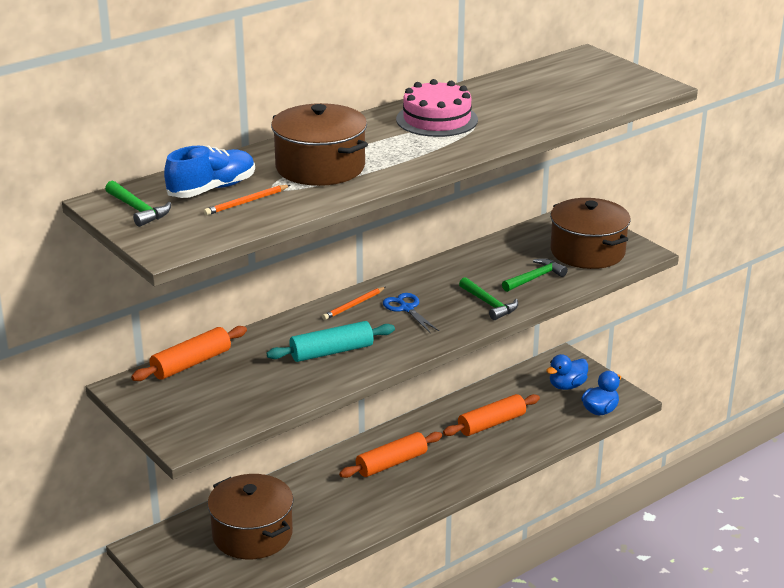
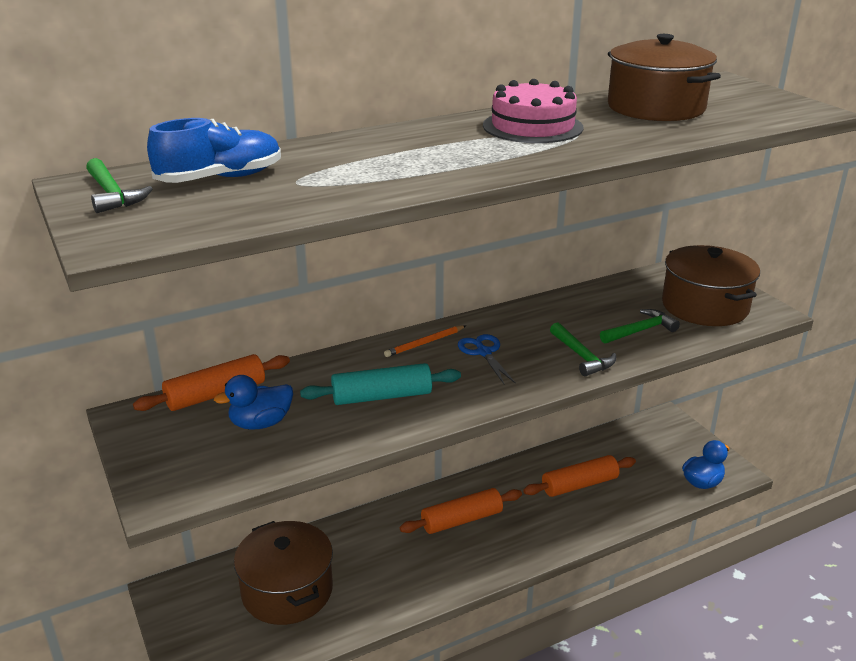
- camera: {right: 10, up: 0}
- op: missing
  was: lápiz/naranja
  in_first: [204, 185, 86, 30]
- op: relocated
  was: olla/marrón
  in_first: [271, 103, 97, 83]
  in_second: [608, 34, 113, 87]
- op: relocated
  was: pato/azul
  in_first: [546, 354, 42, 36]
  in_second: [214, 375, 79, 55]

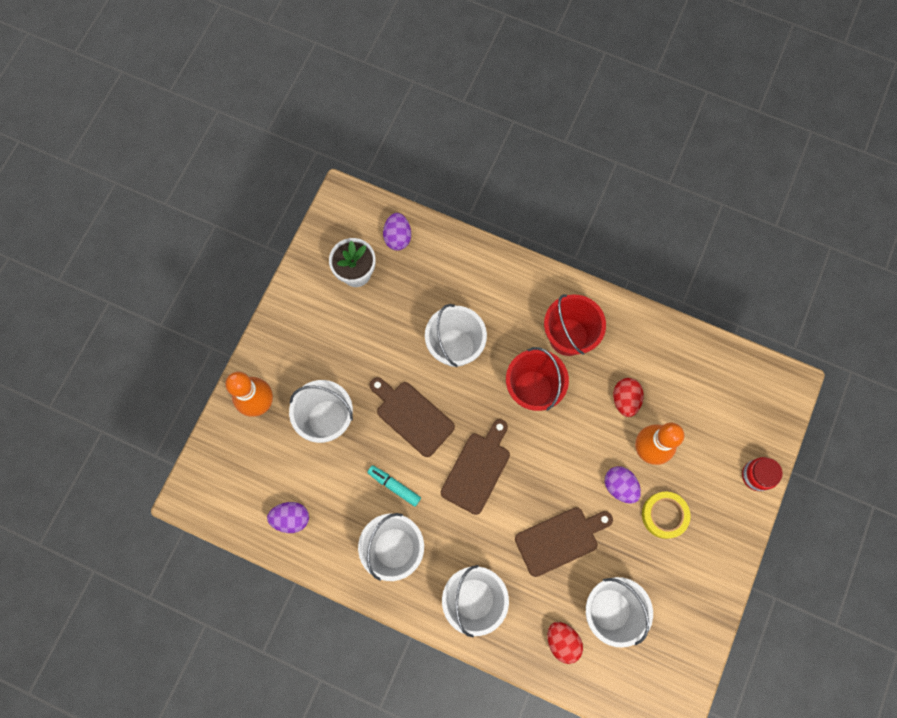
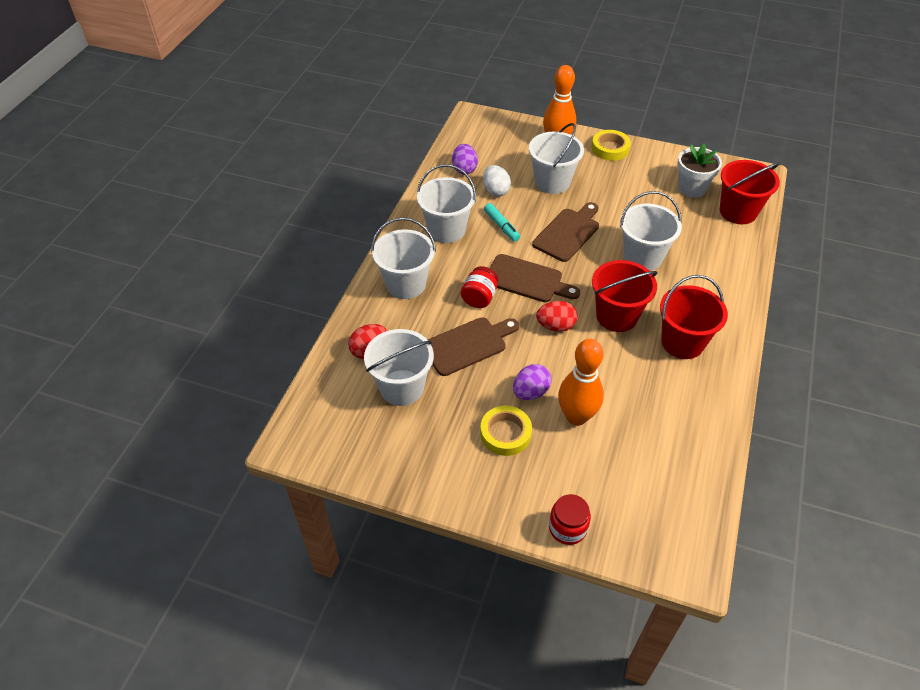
- camera: {right: 85, up: -25}
- op: spun
  was: rotulador/turquesa
  in_first: [367, 465, 54, 42]
  in_second: [484, 203, 36, 38]
  clockwise: 120
- op: exchanged
  was: huevo/morado
  now: balde/rojo
  in_first: [383, 213, 28, 38]
  in_second: [720, 160, 60, 64]
- op: spun
  was: tabla de cortar/marrón
  in_first: [515, 507, 98, 70]
  in_second: [427, 317, 92, 59]
  clockwise: -90
- op: relocated
  was: huevo/rojo
  in_first: [613, 378, 31, 39]
  in_second: [536, 301, 42, 31]
- op: appeared
  now: tarro/rojo
  in_second: [461, 266, 37, 42]
- op: appeared
  now: huevo/blanco
  in_second: [483, 165, 28, 31]
- op: appeared
  now: cinta adhesiva/amarillo
  in_second: [592, 130, 39, 31]

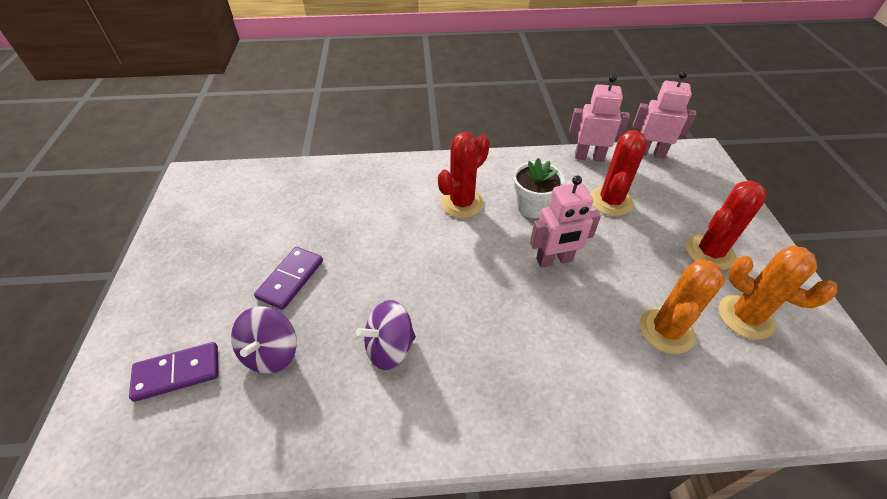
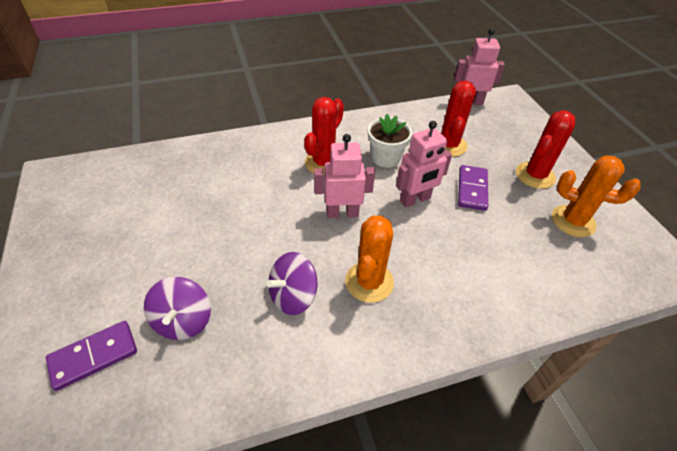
- camera: {right: -15, up: 0}
- op: relocated
  was: ficha de dominó/morado
  in_first: [254, 247, 69, 63]
  in_second: [458, 165, 30, 46]
- op: relocated
  was: robot/rosa
  in_first: [570, 74, 60, 88]
  in_second: [314, 134, 61, 84]
- op: relocated
  was: cactus/naranja
  in_first: [639, 260, 86, 94]
  in_second: [345, 215, 49, 88]

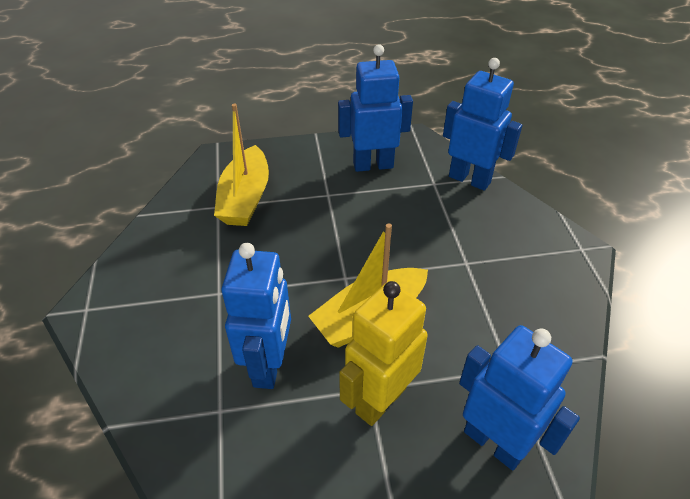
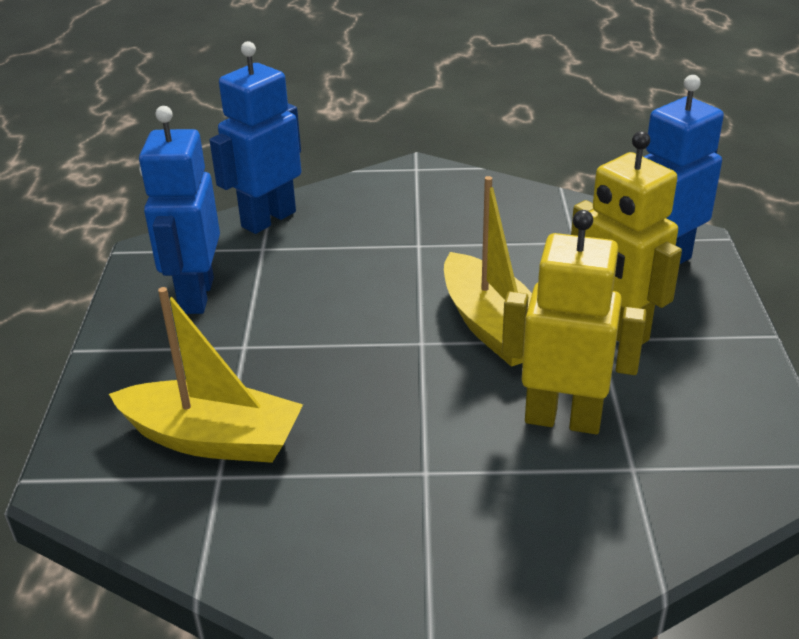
- camera: {right: -80, up: -10}
- op: colour
  was: robot/azul
  now: robot/amarillo
  in_first: [222, 243, 69, 146]
  in_second: [502, 210, 145, 224]

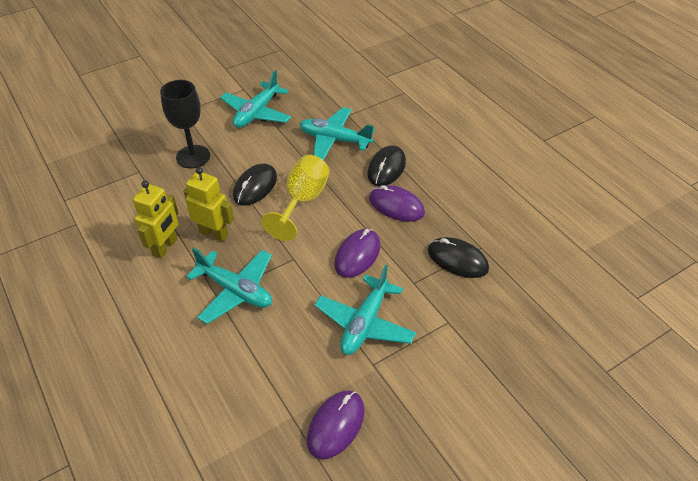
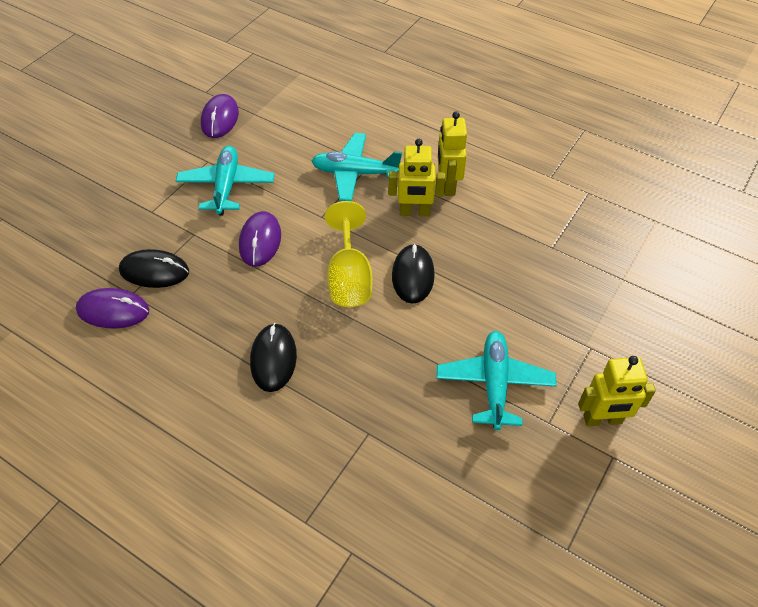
- camera: {right: 155, up: 5}
- op: missing
  was: copa/negro
  in_first: [160, 80, 50, 89]
- op: missing
  was: avión/turquesa
  in_first: [300, 107, 75, 54]
- op: relocated
  was: ratón/morado
  in_first: [369, 185, 56, 37]
  in_second: [76, 288, 73, 41]
- op: appeared
  now: robot/amarillo
  in_second: [578, 356, 78, 70]

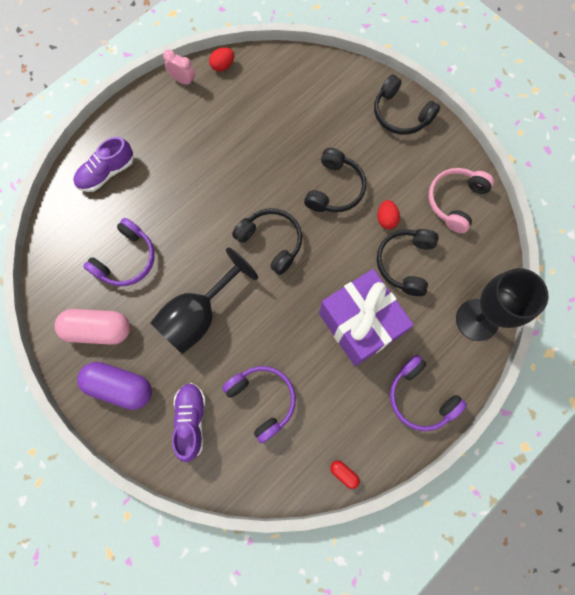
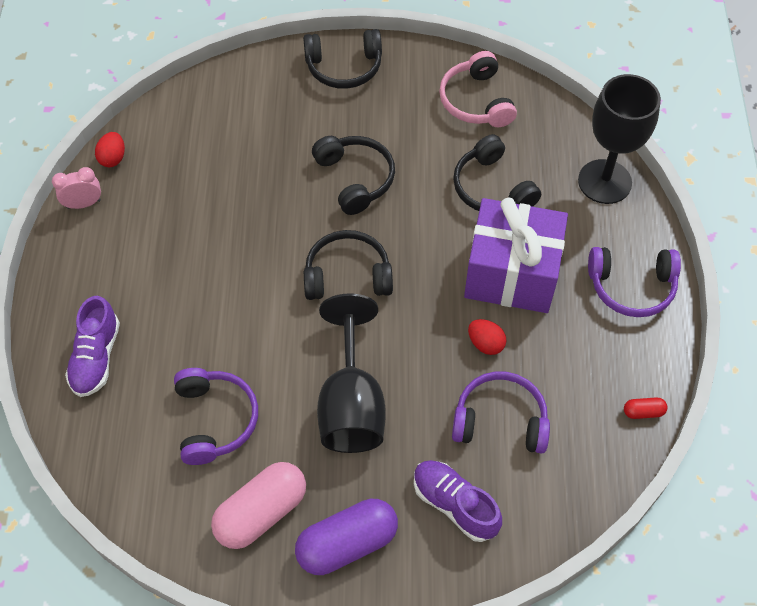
- camera: {right: -45, up: -15}
- op: relocated
  was: huevo/rojo
  in_first: [377, 200, 23, 29]
  in_second: [468, 319, 38, 36]

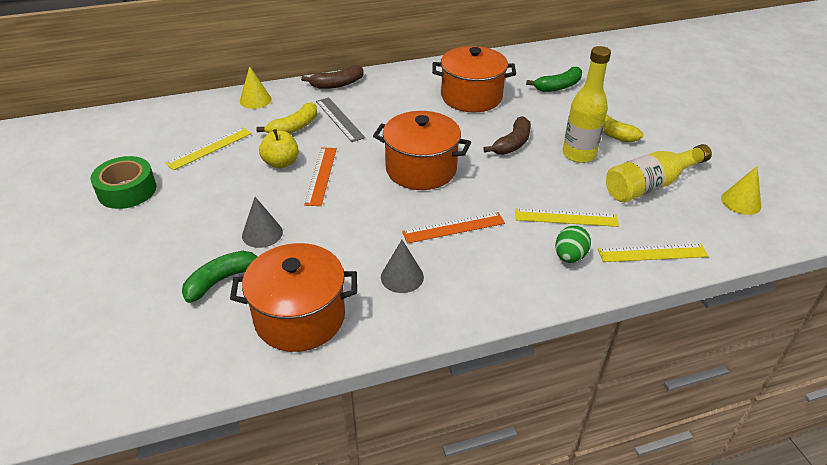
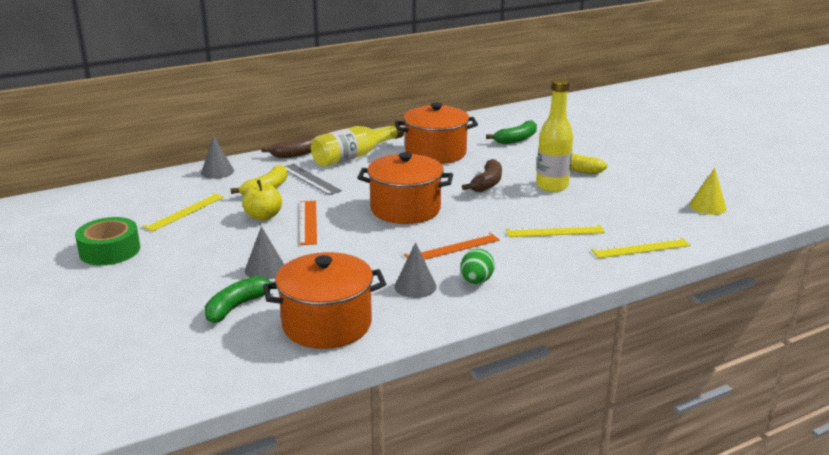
- camera: {right: -10, up: -15}
- op: colour
  was: cono/amarillo
  now: cono/gris
  in_first: [240, 66, 31, 43]
  in_second: [201, 136, 33, 43]
- op: relocated
  was: huevo/verde
  in_first: [555, 225, 36, 38]
  in_second: [460, 249, 35, 35]
- op: relocated
  was: botella/amarillo
  in_first: [606, 144, 106, 58]
  in_second: [311, 124, 93, 43]

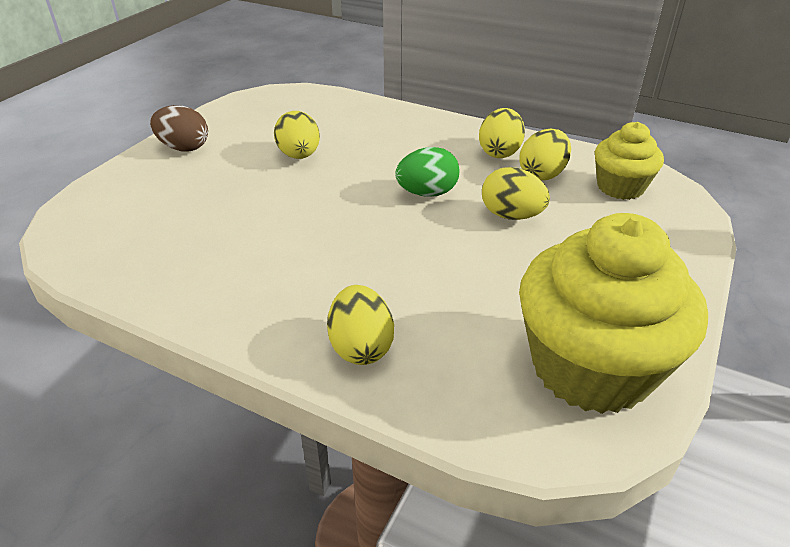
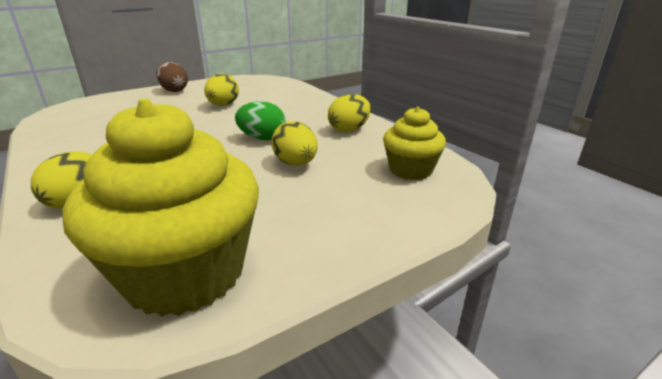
- camera: {right: 30, up: -10}
- op: missing
  was: huevo/amarillo
  in_first: [519, 129, 52, 51]

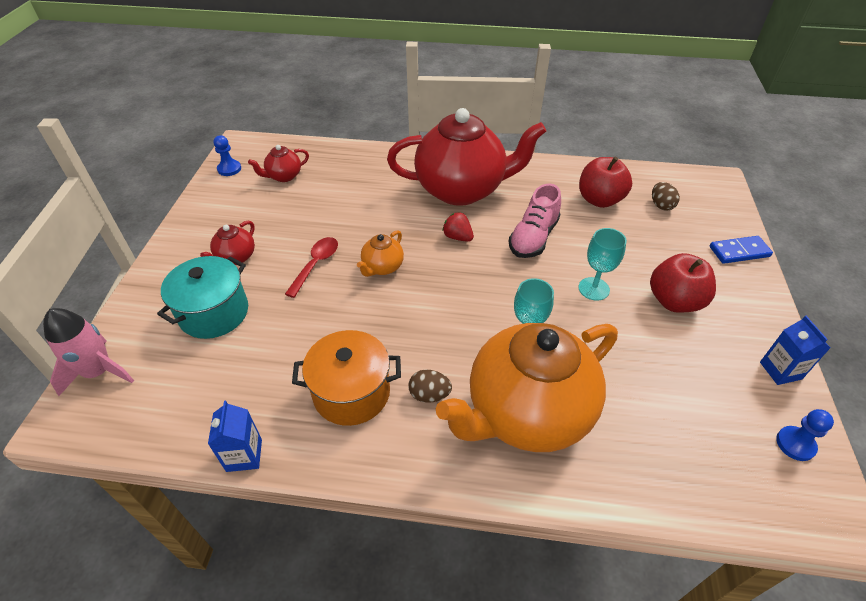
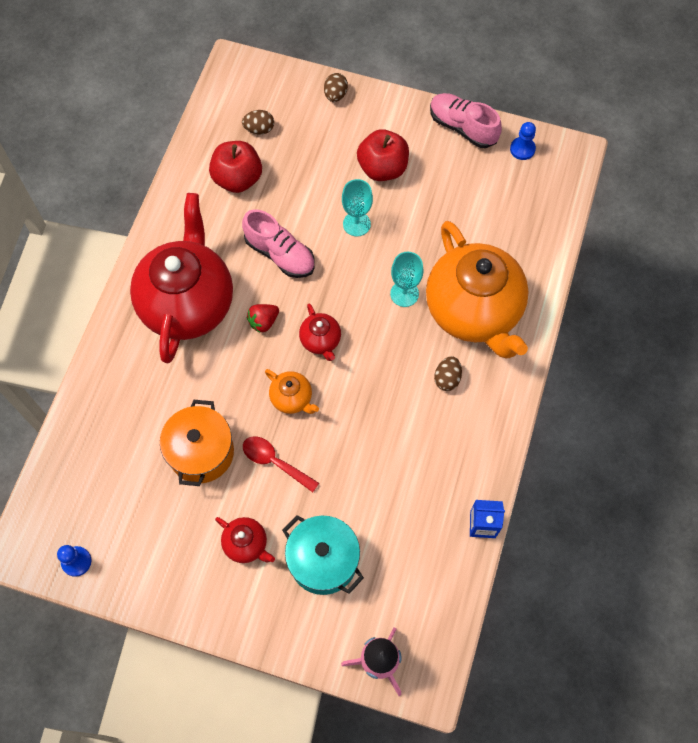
- camera: {right: -80, up: 20}
- op: relocated
  was: tetera/rojo
  in_first: [248, 145, 61, 37]
  in_second: [299, 304, 42, 57]
- op: relocated
  was: olla/naranja
  in_first: [292, 330, 109, 96]
  in_second: [160, 400, 74, 86]
- op: exchanged
  was: ficha de dominó/azul
  now: huevo/marrón
  in_first: [710, 236, 63, 28]
  in_second: [324, 73, 24, 29]
- op: exchanged
  was: cartón de leche/azul
  now: zapato/rosa
  in_first: [760, 316, 70, 69]
  in_second: [430, 93, 72, 55]

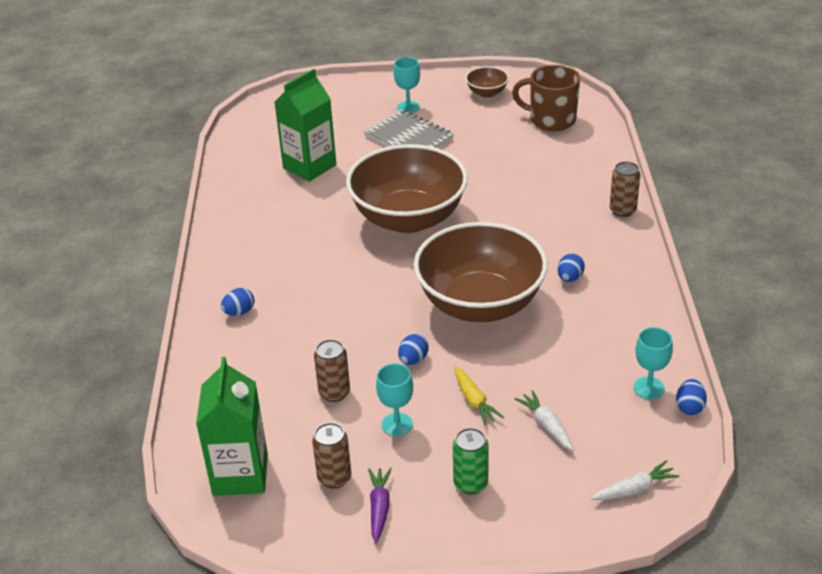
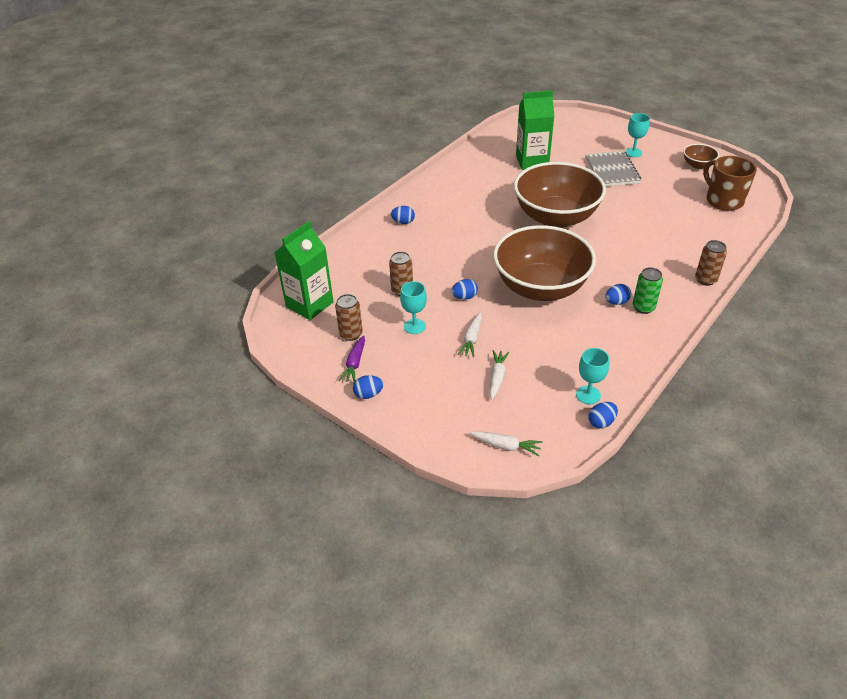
- camera: {right: 40, up: 5}
- op: spun
  was: zanahoria/morado
  in_first: [368, 468, 24, 75]
  in_second: [338, 335, 27, 47]
  clockwise: 150
- op: relocated
  was: lata/verde
  in_first: [453, 428, 36, 67]
  in_second: [633, 267, 30, 47]
- op: colour
  was: zanahoria/amarillo
  now: zanahoria/blanco
  in_first: [454, 366, 50, 60]
  in_second: [458, 313, 24, 44]
- op: appeared
  now: huevo/azul
  in_second: [353, 375, 30, 24]

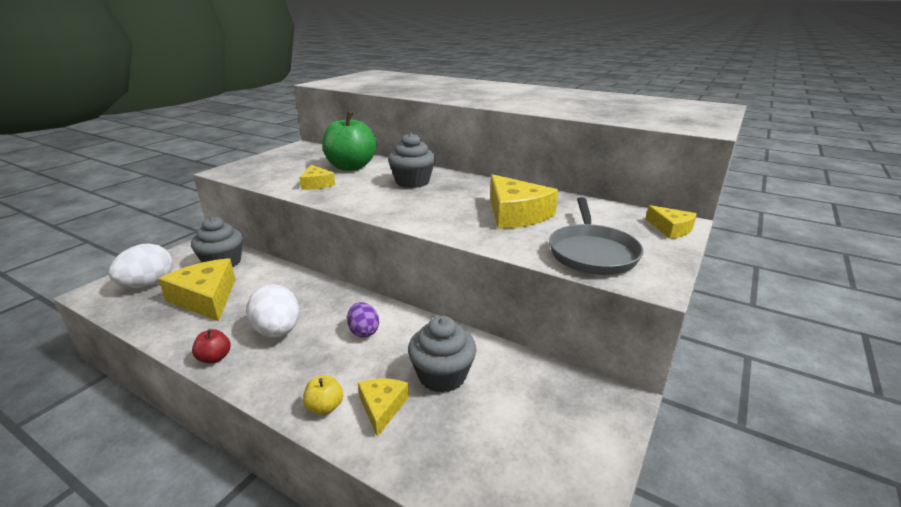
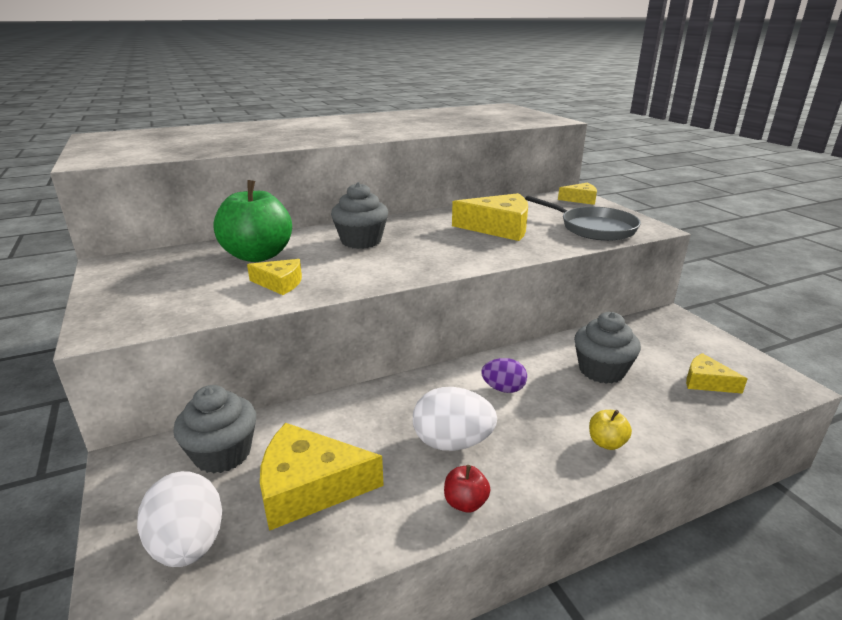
- camera: {right: -55, up: 0}
- op: relocated
  was: queso/amarillo
  in_first: [358, 379, 51, 58]
  in_second: [686, 353, 61, 41]

